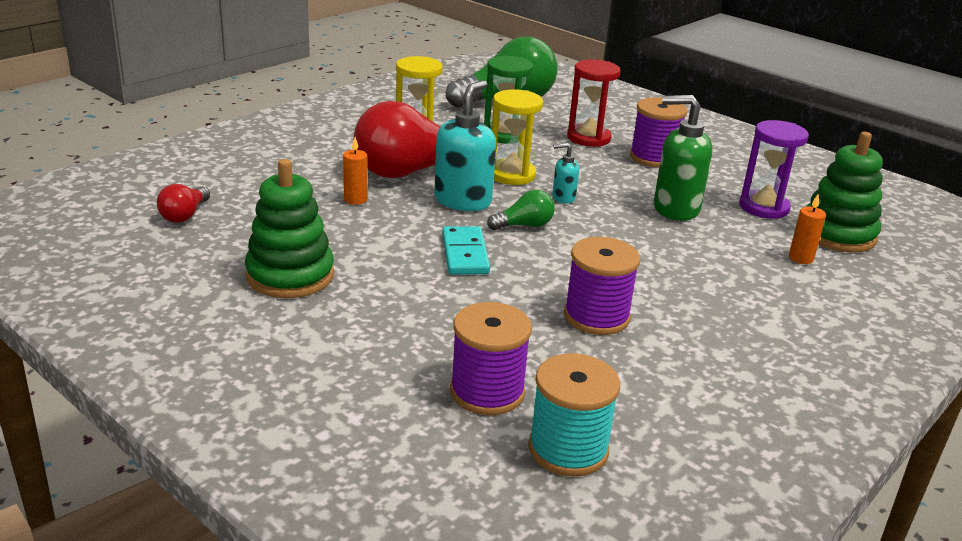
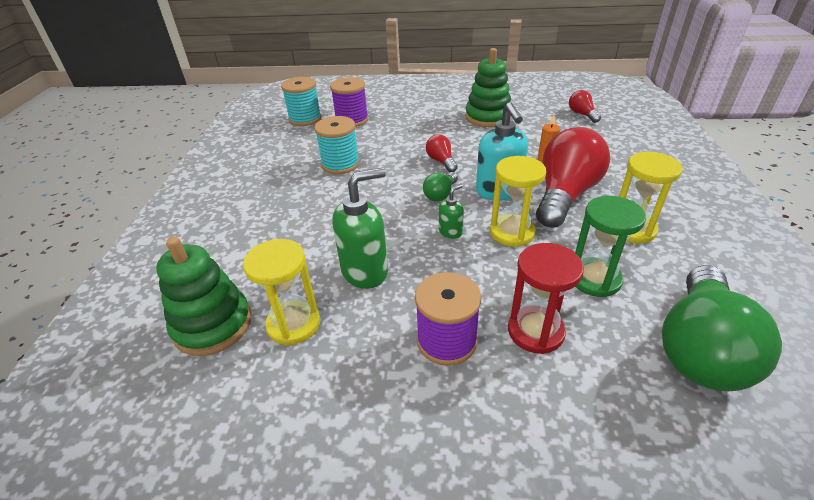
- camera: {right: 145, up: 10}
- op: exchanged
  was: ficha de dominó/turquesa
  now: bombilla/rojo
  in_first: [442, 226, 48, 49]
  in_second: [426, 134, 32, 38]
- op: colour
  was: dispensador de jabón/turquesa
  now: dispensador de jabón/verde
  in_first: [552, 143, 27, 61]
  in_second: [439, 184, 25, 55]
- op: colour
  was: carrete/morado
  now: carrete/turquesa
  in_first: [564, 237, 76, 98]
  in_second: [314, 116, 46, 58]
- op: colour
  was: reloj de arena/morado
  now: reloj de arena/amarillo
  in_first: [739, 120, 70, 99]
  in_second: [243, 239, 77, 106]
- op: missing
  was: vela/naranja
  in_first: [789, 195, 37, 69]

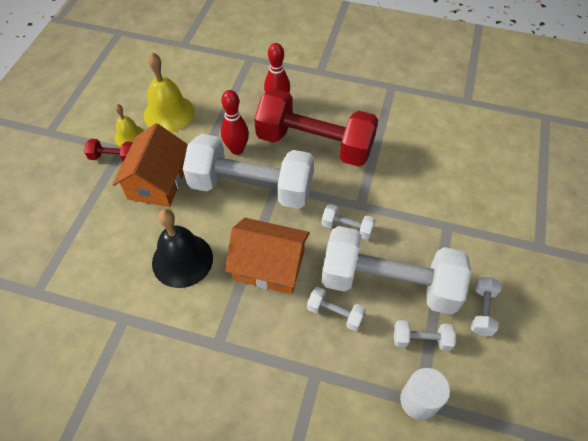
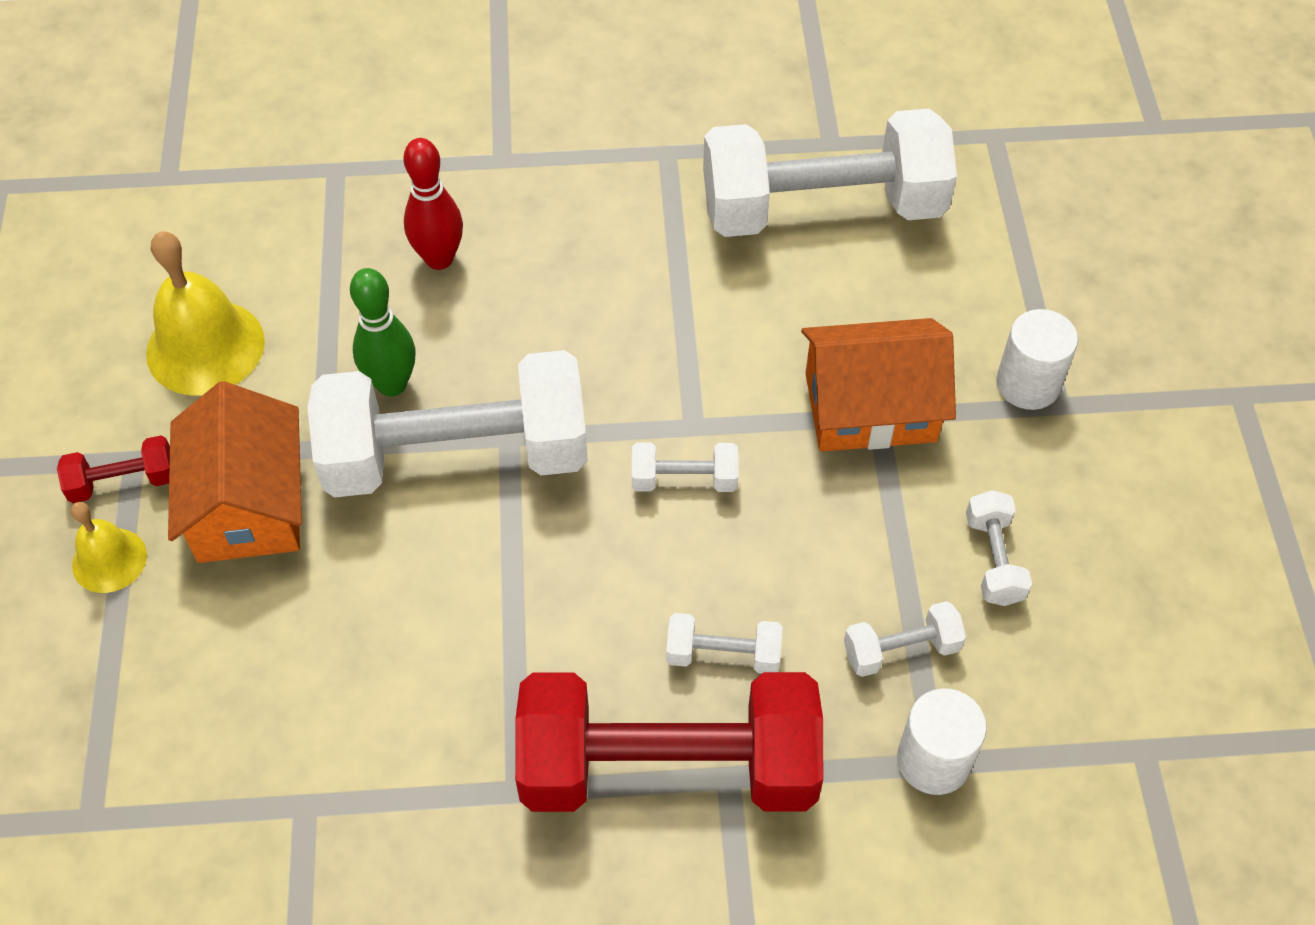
- camera: {right: -20, up: 0}
- op: relocated
  was: campana/amarillo
  in_first: [114, 104, 30, 43]
  in_second: [71, 502, 76, 91]
- op: missing
  was: campana/negro
  in_first: [152, 209, 61, 79]
- op: colour
  was: bolo/rojo
  now: bolo/verde
  in_first: [221, 90, 28, 65]
  in_second: [350, 268, 66, 128]
- op: relocated
  was: casa/naranja
  in_first: [225, 218, 85, 76]
  in_second: [801, 318, 155, 134]
- op: relocated
  was: mancuerna/rojo
  in_first: [254, 89, 124, 78]
  in_second: [515, 672, 308, 140]
- op: relocated
  was: mancuerna/blanco
  in_first: [321, 226, 150, 89]
  in_second: [703, 109, 254, 128]
- op: appeared
  now: cilindro/blanco
  in_second: [996, 309, 82, 101]

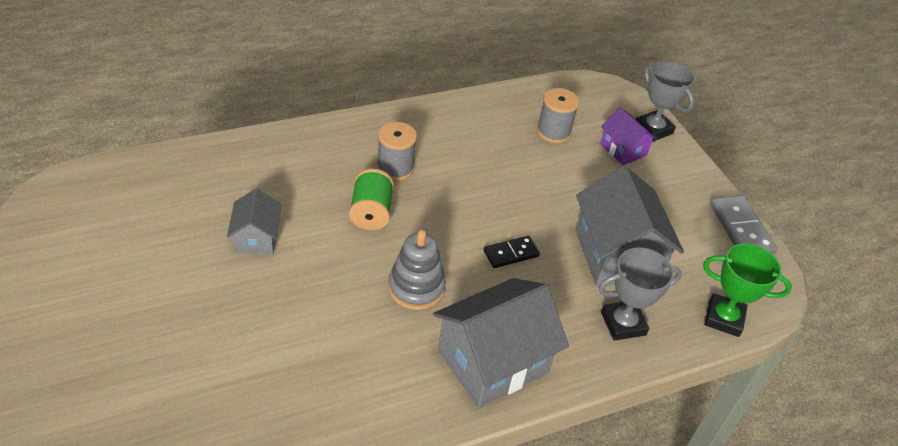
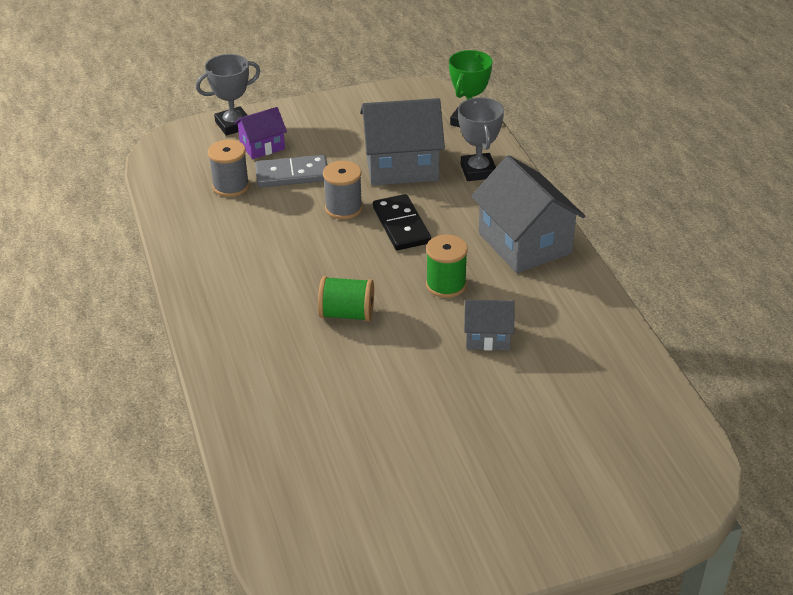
- camera: {right: -80, up: -5}
- op: relocated
  was: casa/gris
  in_first: [227, 189, 55, 66]
  in_second: [464, 299, 51, 52]
- op: relocated
  was: carrete/gris
  in_first: [377, 122, 40, 59]
  in_second: [323, 161, 40, 58]
- op: exchanged
  was: juguete apilable/gris
  now: carrete/verde
  in_first: [388, 230, 58, 80]
  in_second: [426, 235, 42, 63]
- op: size
  was: ficha de dominó/negro
  in_first: [484, 236, 56, 32]
  in_second: [373, 194, 58, 56]
  ratio: 1.55
- op: relocated
  was: ficha de dominó/gris
  in_first: [710, 195, 67, 59]
  in_second: [255, 155, 72, 32]

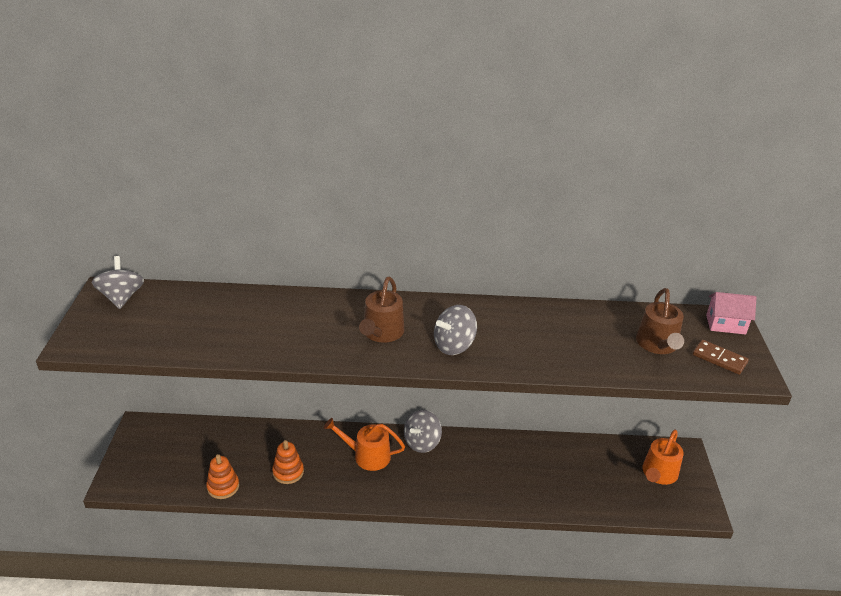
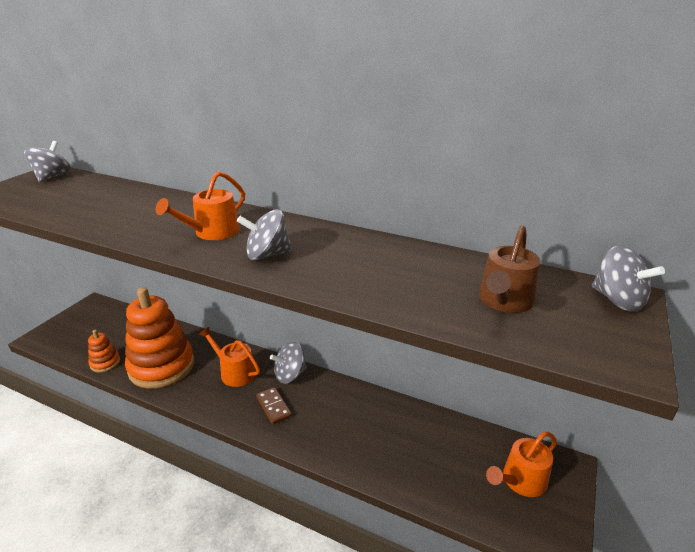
- camera: {right: 25, up: -5}
- op: size
  was: juguete apilable/naranja
  in_first: [272, 440, 32, 44]
  in_second: [125, 287, 69, 102]
  ratio: 2.24
- op: colour
  was: regadera/marrón
  now: regadera/naranja
  in_first: [359, 277, 45, 66]
  in_second: [156, 171, 89, 69]
- op: relocated
  was: ficha de dominó/marrón
  in_first: [693, 340, 56, 35]
  in_second: [256, 387, 36, 38]
- op: exchanged
  was: casa/rosa
  now: peonza/gris
  in_first: [706, 292, 50, 43]
  in_second: [592, 246, 73, 66]

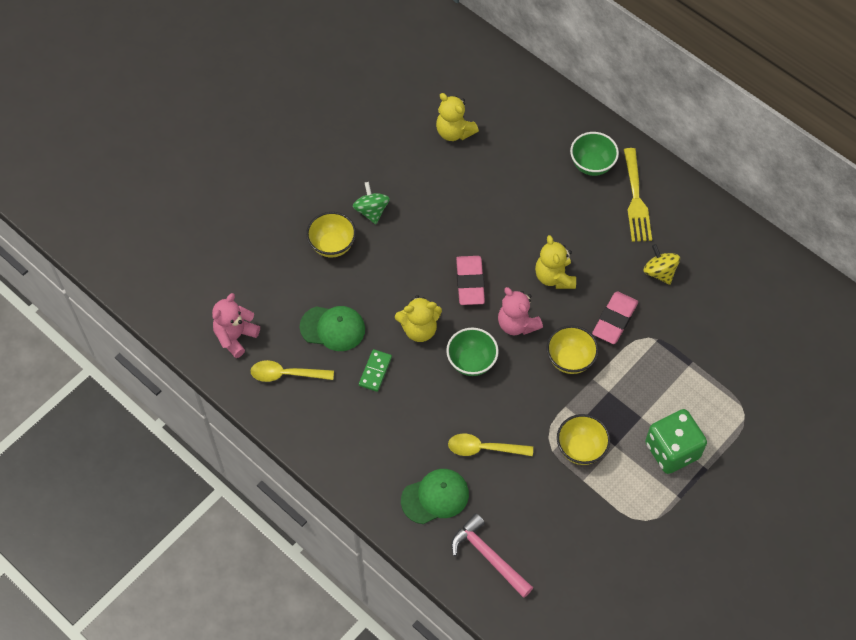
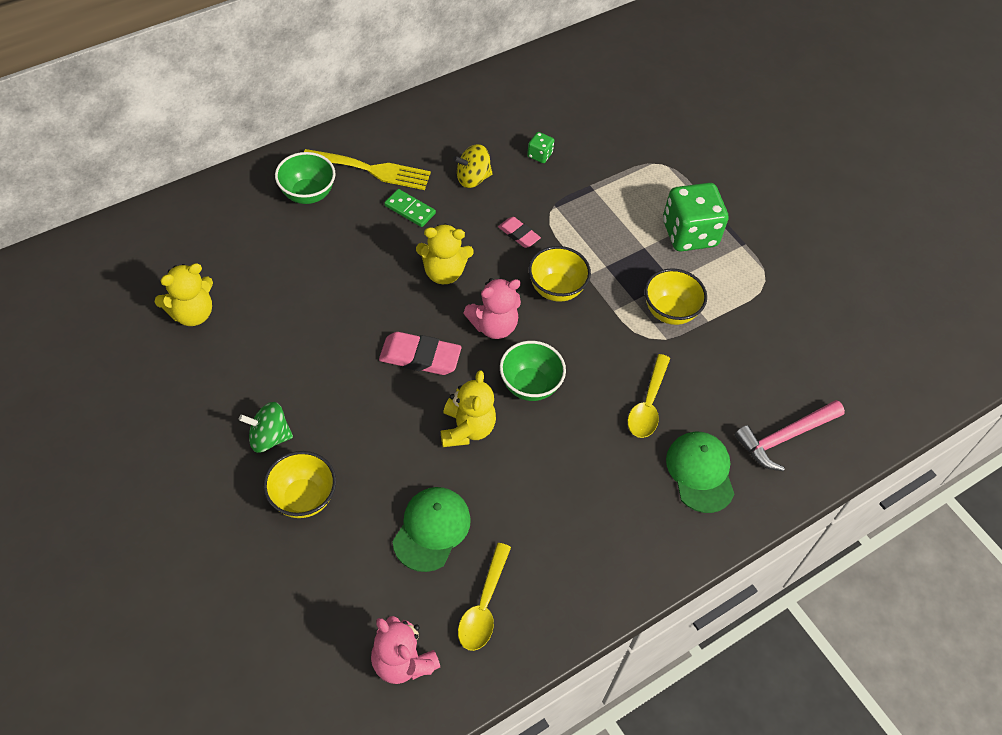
- camera: {right: -80, up: -5}
- op: relocated
  was: ficha de dominó/verde
  in_first: [359, 349, 33, 43]
  in_second: [384, 189, 52, 38]
- op: size
  was: goma de borrar/rosa
  in_first: [592, 291, 46, 53]
  in_second: [498, 217, 43, 31]
  ratio: 0.6
- op: appeared
  now: dado/verde
  in_second: [527, 132, 27, 31]

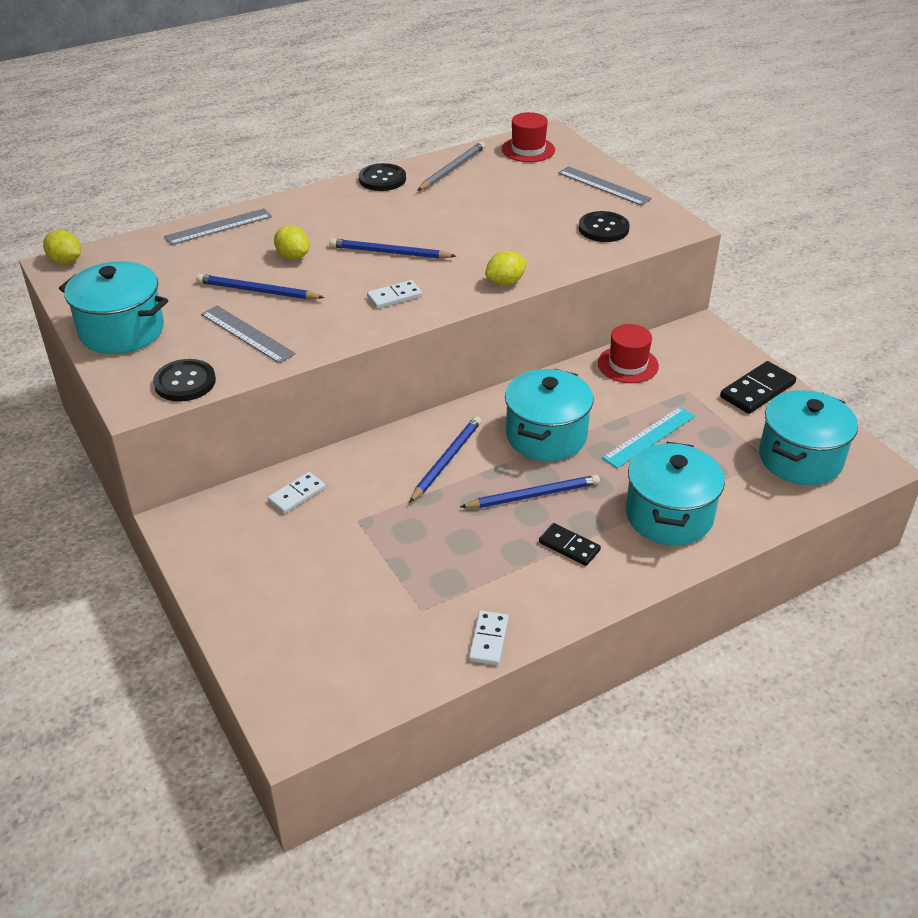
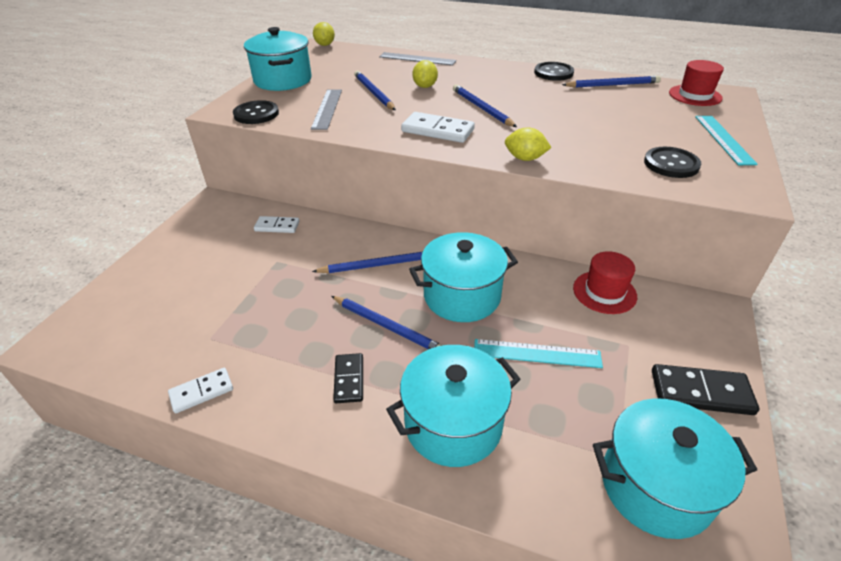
- camera: {right: 50, up: 0}
- op: size
  was: ficha de dominó/blanco
  in_first: [367, 280, 55, 29]
  in_second: [401, 112, 74, 31]
  ratio: 1.56
- op: colour
  was: lápiz/gris
  now: lápiz/azul
  in_first: [417, 142, 68, 49]
  in_second: [562, 76, 99, 12]
- op: colour
  was: regla/gris
  now: regla/turquesa
  in_first: [558, 166, 94, 40]
  in_second: [695, 116, 63, 49]

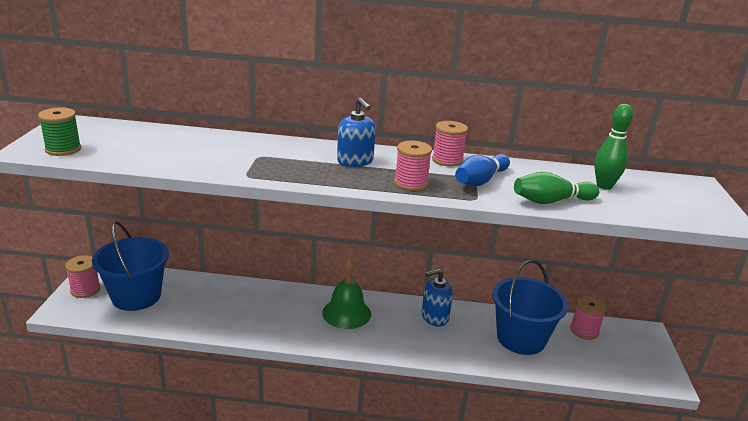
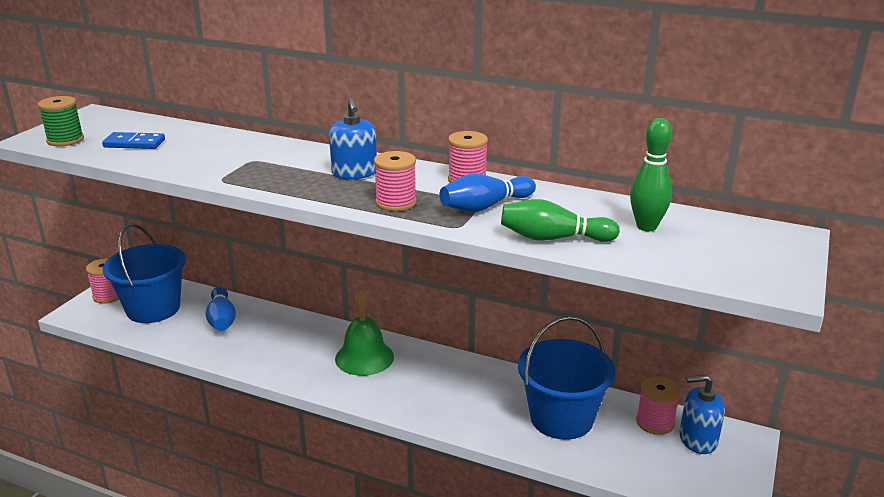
- camera: {right: 20, up: 0}
- op: relocated
  was: dispensador de jabón/azul
  in_first: [422, 269, 31, 58]
  in_second: [679, 375, 46, 79]
- op: appeared
  now: ficha de dominó/azul
  in_second: [102, 132, 63, 17]
- op: appeared
  now: bolo/azul
  in_second: [205, 287, 31, 44]

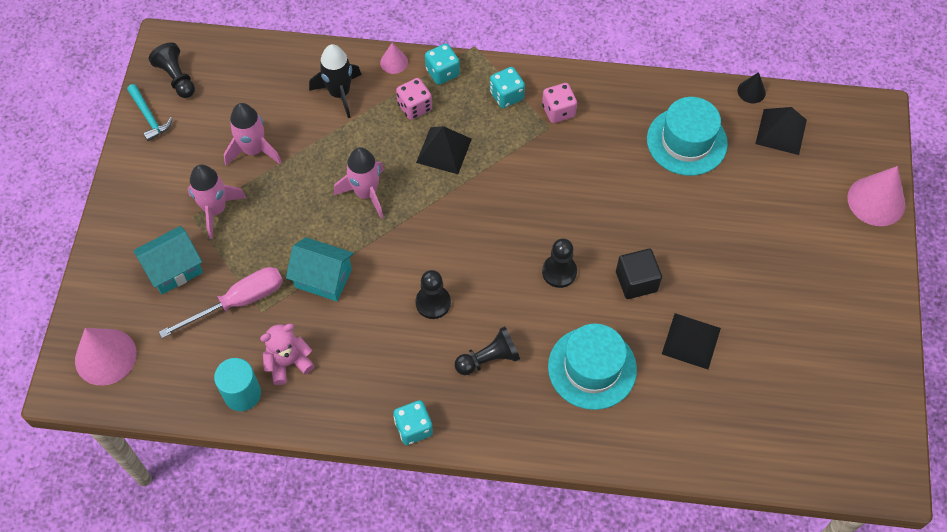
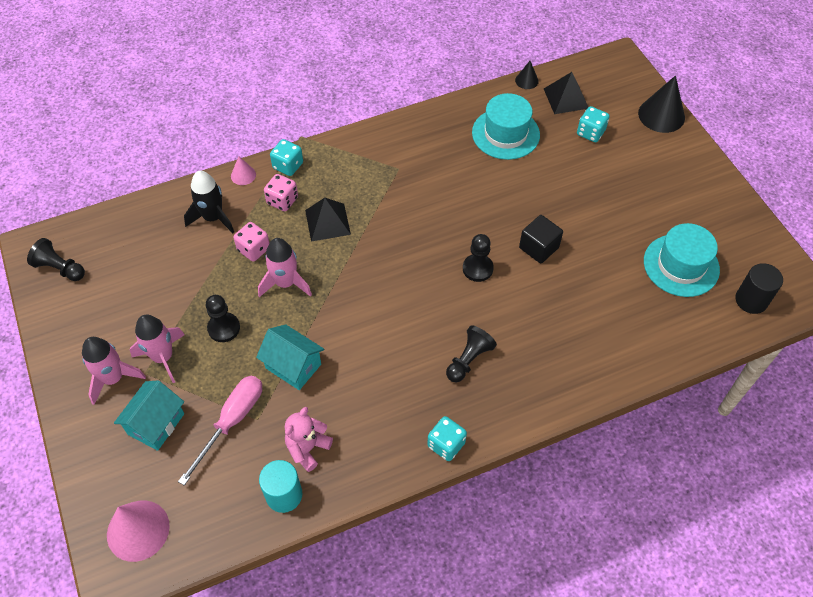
- camera: {right: -30, up: -5}
- op: missing
  was: martillo/turquesa
  in_first: [127, 84, 46, 58]
- op: relocated
  was: cohete/rosa
  in_first: [224, 103, 58, 63]
  in_second: [82, 337, 64, 68]
- op: spun
  was: casa/turquesa
  in_first: [286, 237, 68, 64]
  in_second: [256, 324, 68, 66]
  clockwise: 45
- op: relocated
  was: peón/negro
  in_first: [415, 270, 36, 49]
  in_second: [206, 295, 34, 47]
- op: relocated
  was: dado/turquesa
  in_first: [490, 67, 35, 41]
  in_second: [577, 106, 33, 36]
- op: relocated
  was: dado/rosa
  in_first: [542, 83, 35, 40]
  in_second: [233, 222, 37, 40]
- op: relocated
  was: sombrero/turquesa
  in_first: [548, 324, 89, 86]
  in_second: [644, 223, 76, 74]
- op: missing
  was: pirámide/negro
  in_first: [662, 313, 59, 56]
- op: colour
  was: cono/rosa
  now: cono/negro
  in_first: [847, 166, 58, 60]
  in_second: [638, 75, 47, 58]
- op: appeared
  now: cilindro/negro
  in_second: [735, 263, 48, 51]

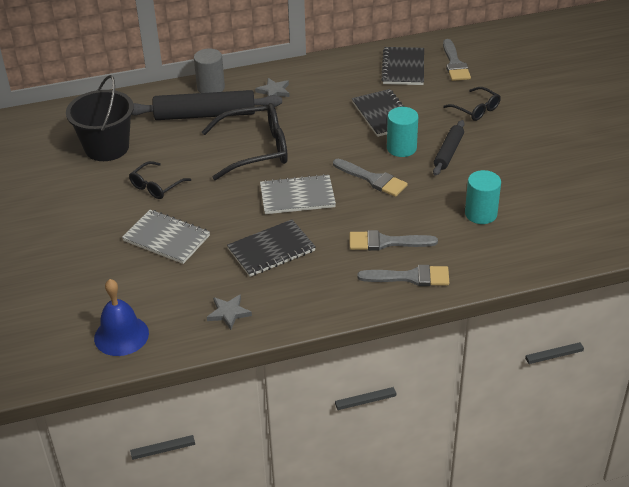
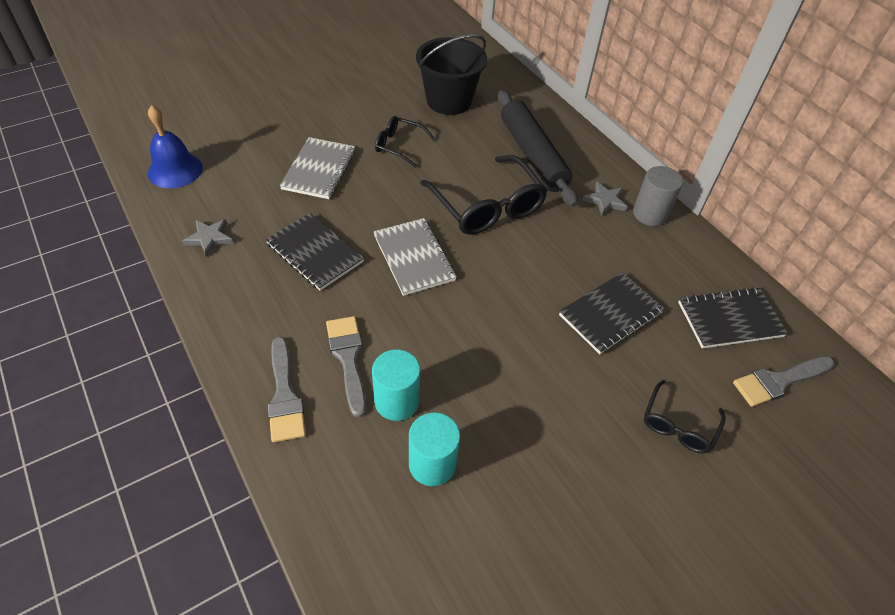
- camera: {right: 70, up: 10}
- op: relocated
  was: cilindro/gris
  in_first: [194, 48, 31, 45]
  in_second: [633, 166, 50, 60]
- op: missing
  was: pincel/gris
  in_first: [333, 159, 75, 38]
- op: relocated
  was: cilindro/turquesa
  in_first: [387, 107, 31, 50]
  in_second: [372, 350, 48, 71]
- op: missing
  was: rodillo/negro
  in_first: [433, 120, 32, 56]

